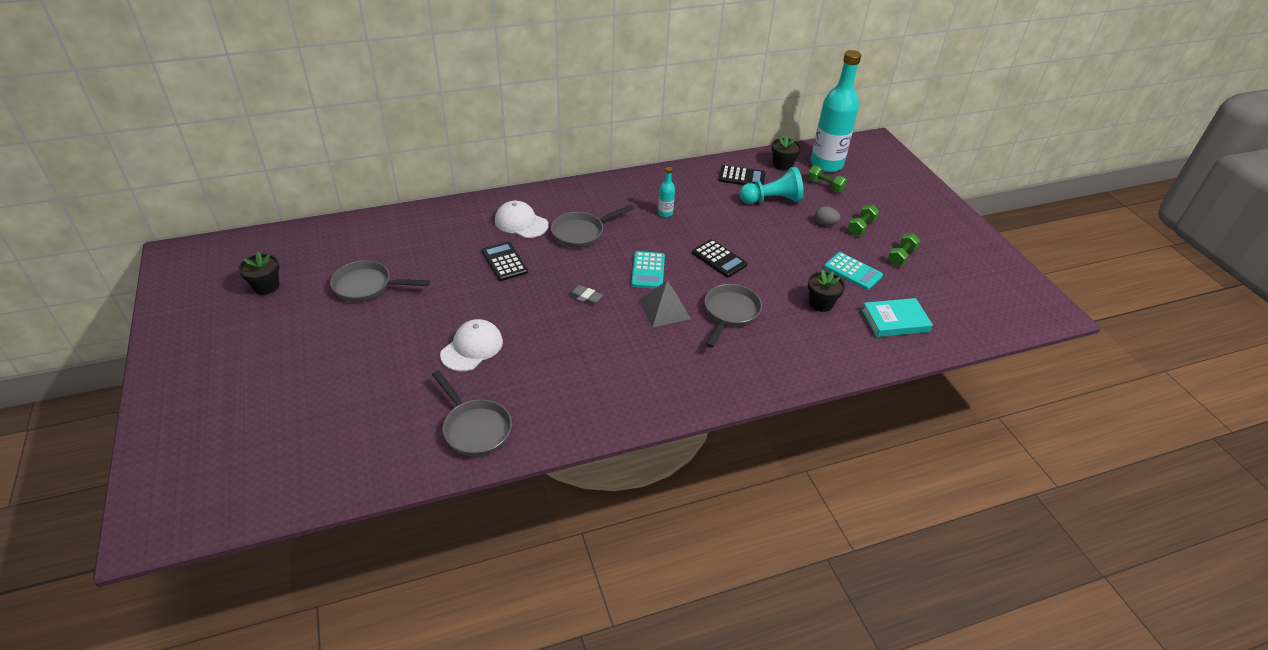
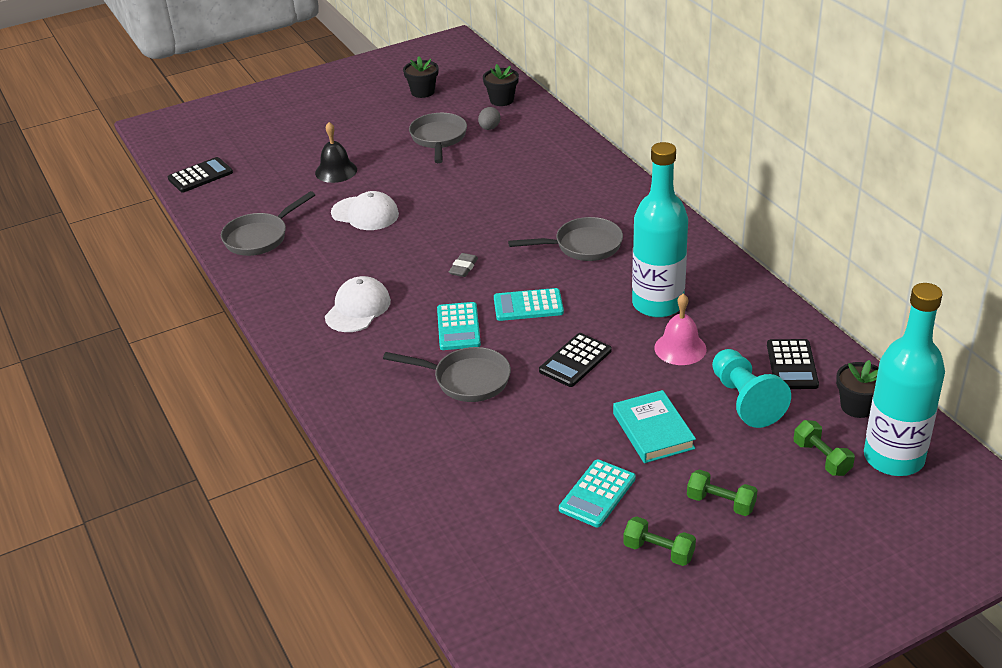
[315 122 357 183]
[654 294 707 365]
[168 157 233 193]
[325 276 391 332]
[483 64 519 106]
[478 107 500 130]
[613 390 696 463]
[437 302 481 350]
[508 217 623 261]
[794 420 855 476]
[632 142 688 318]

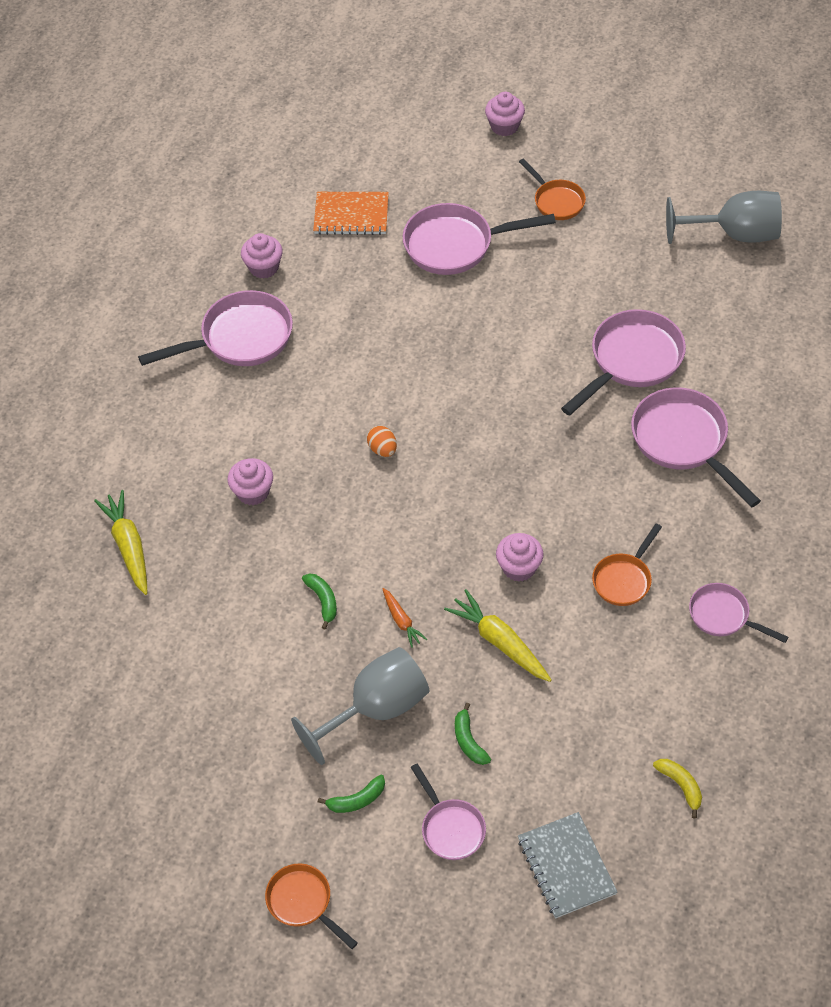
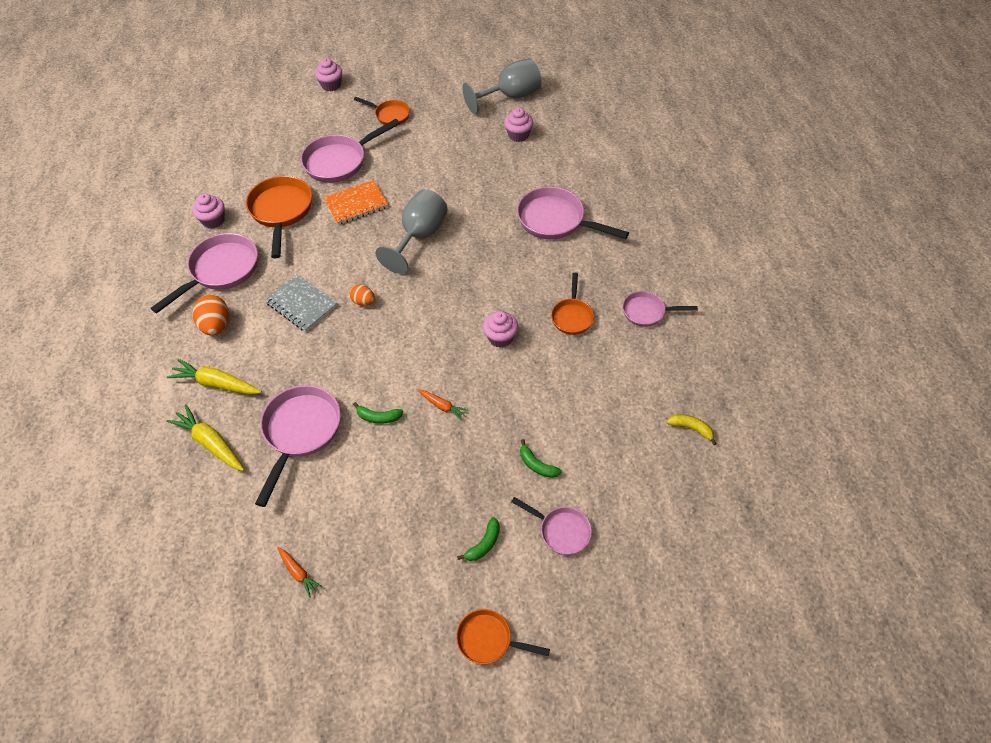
[192 295 229 336]
[246 176 312 258]
[277 547 322 598]
[504 108 533 142]
[375 189 448 274]
[323 180 388 225]
[167 359 262 394]
[265 274 337 332]
[255 385 341 507]
[353 402 403 424]

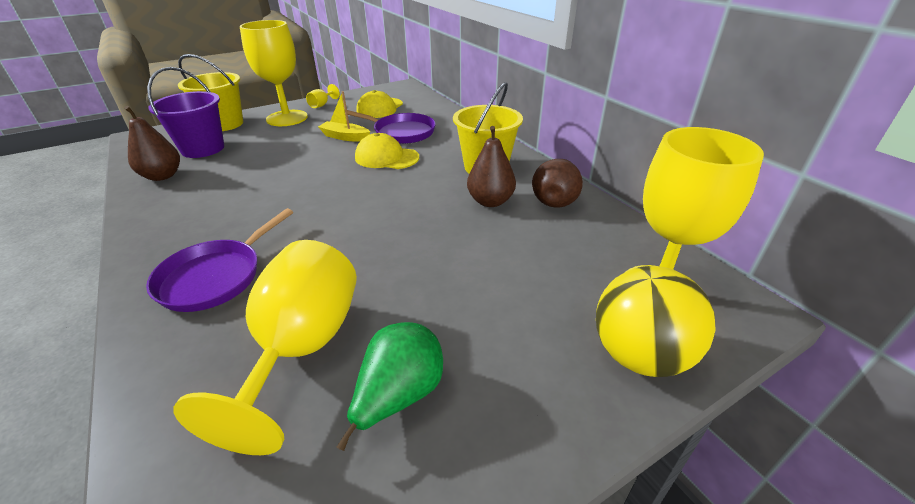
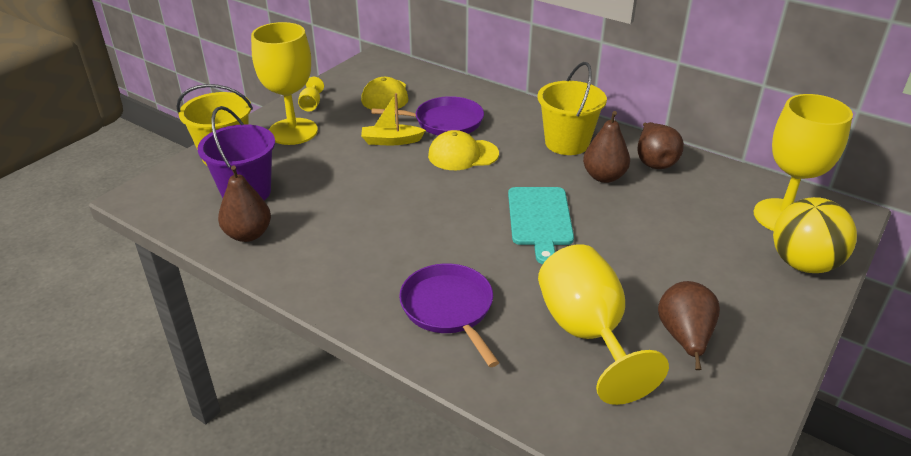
[508 187 574 264]
[658 281 720 370]
[399 263 499 367]

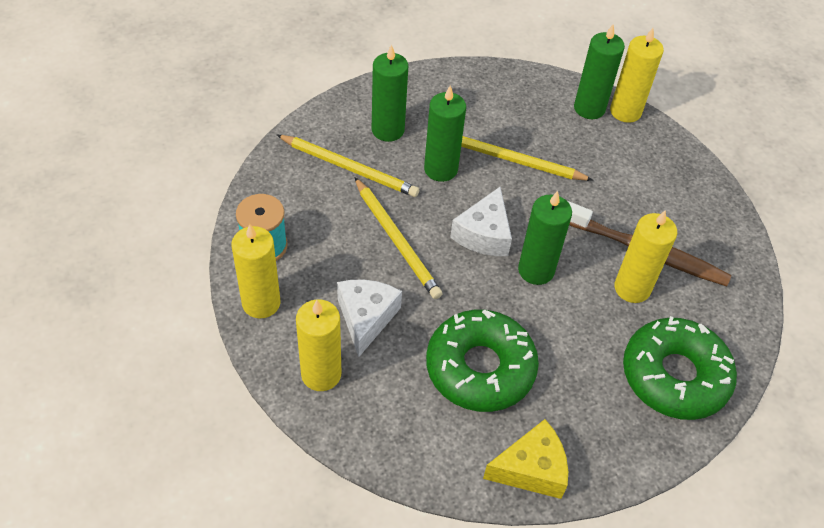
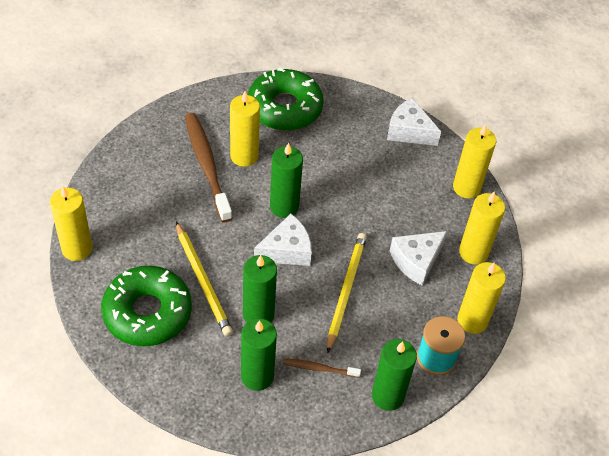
[453 124 496 198]
[101 266 192 346]
[372 339 417 411]
[283 359 361 378]
[387 98 441 146]

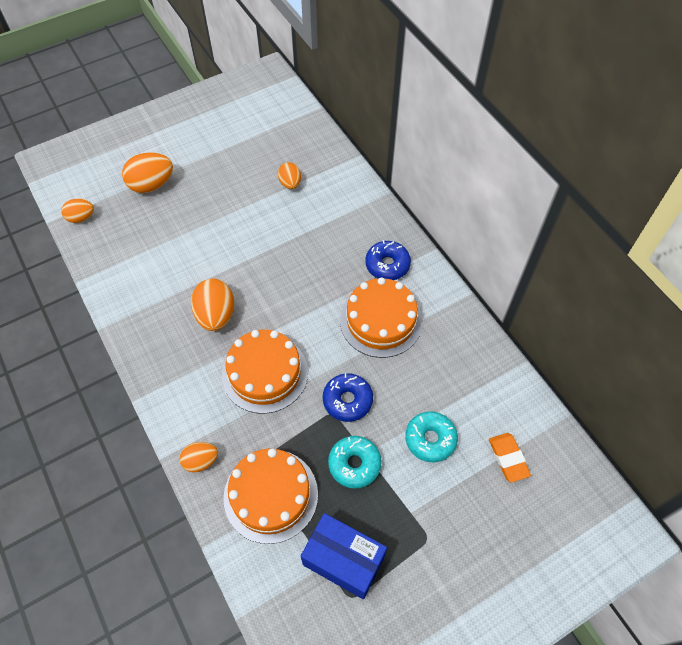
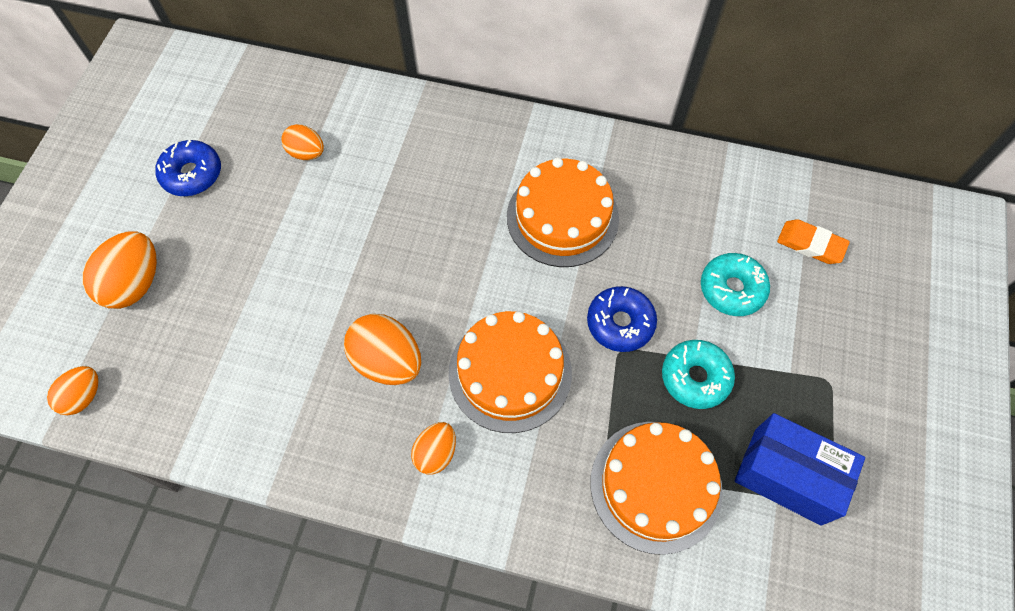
[411 422 456 475]
[155 140 221 196]
[735 413 865 526]

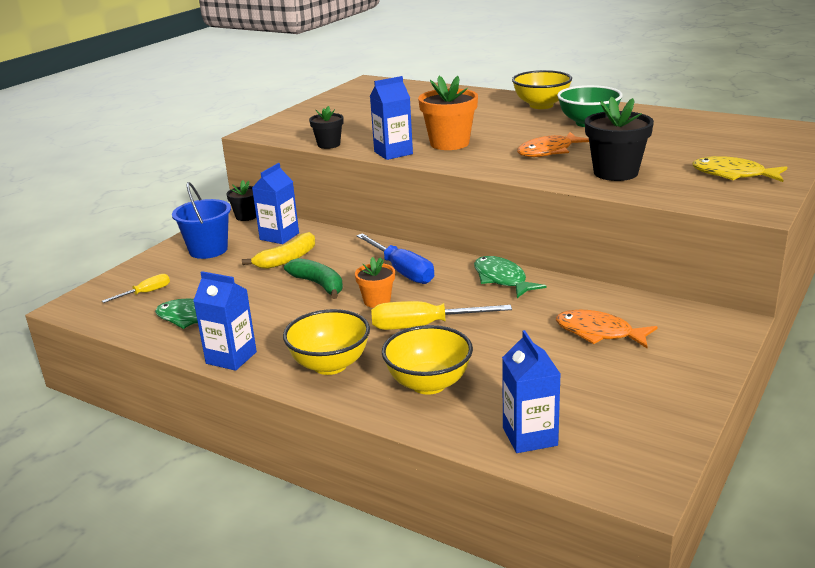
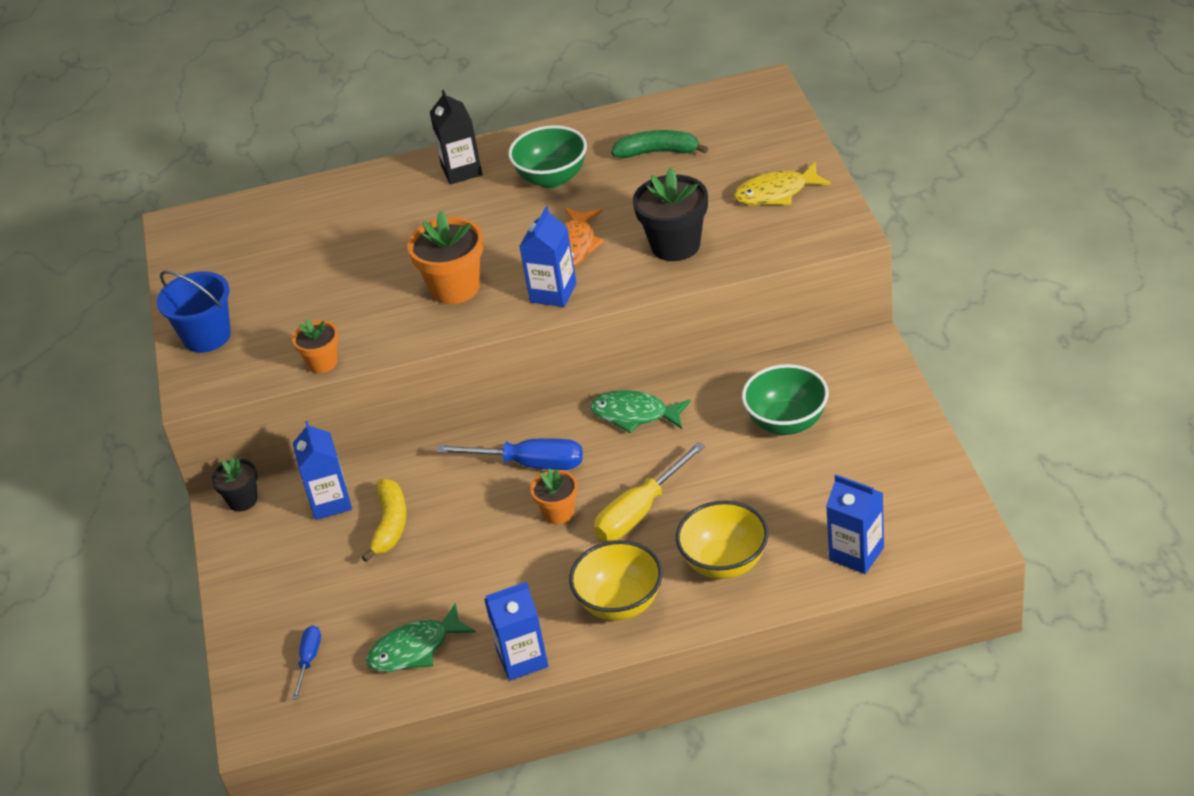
[157 271 231 353]
[611 130 709 158]
[519 207 576 307]
[430 90 482 185]
[742 364 829 435]
[292 625 321 700]
[292 319 338 373]

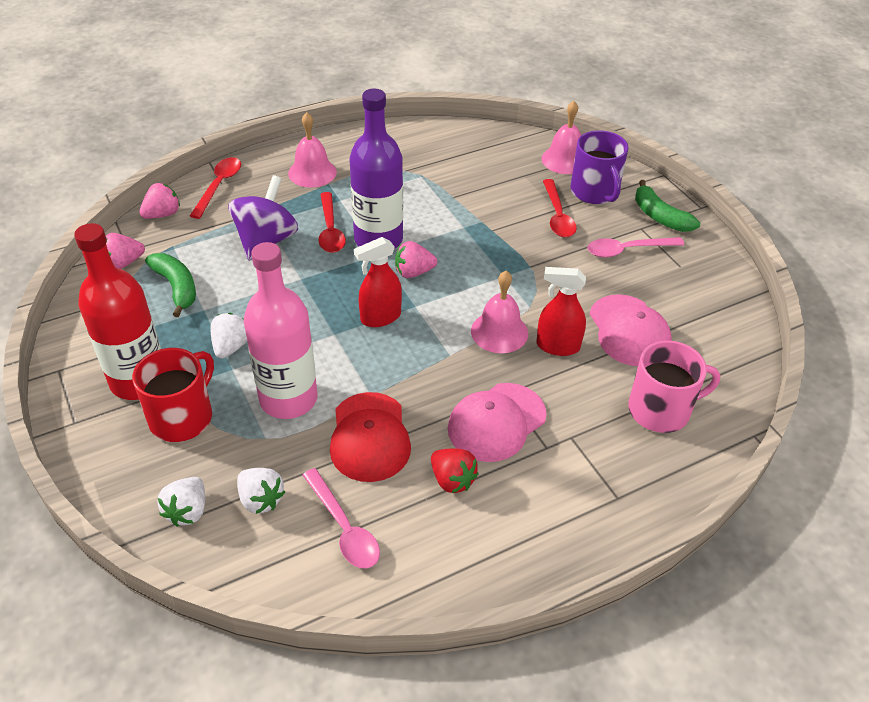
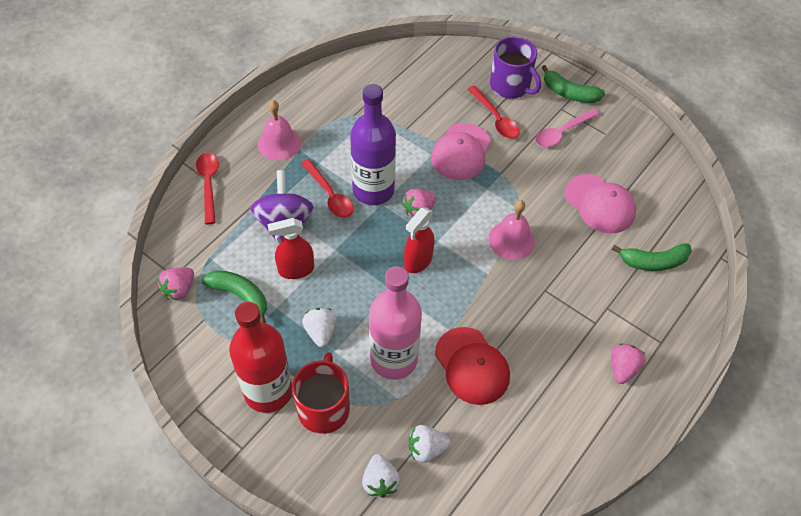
[303 468 380 568] (first image)
[431 448 479 493] (first image)
[541 101 581 174] (first image)
[611 344 646 384]
[431 123 491 180]
[268 218 314 279]
[612 244 692 271]
[409 425 451 463]

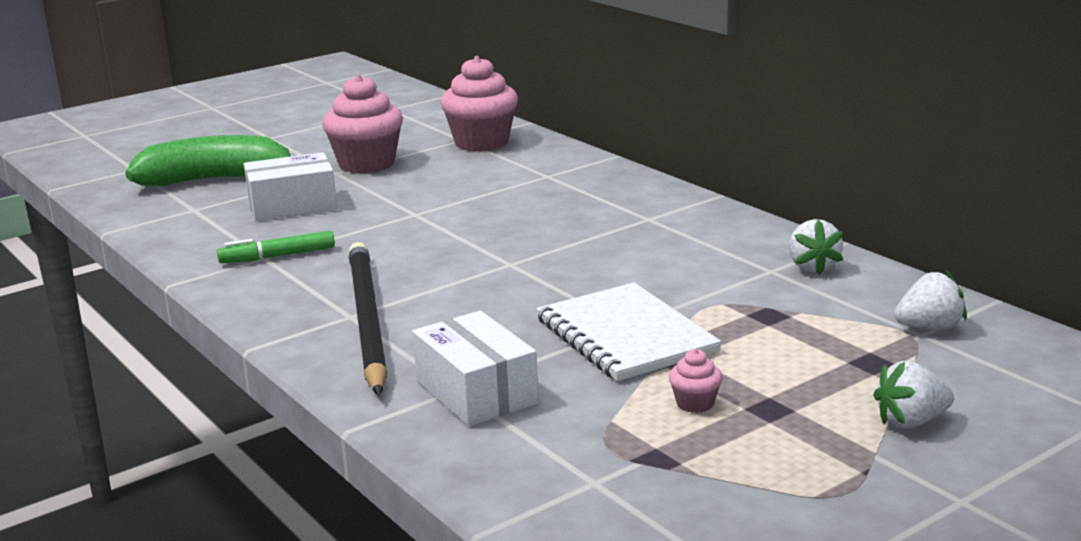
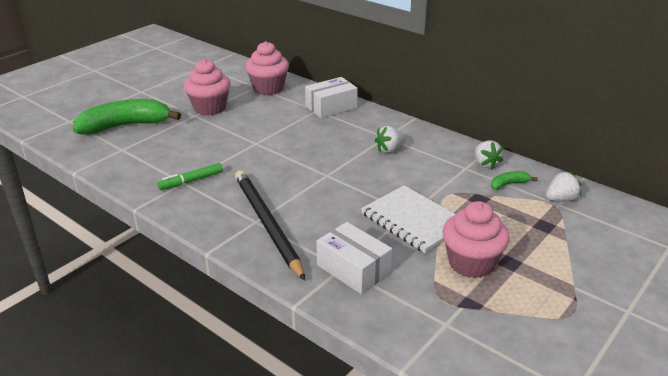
[491 171 538 190]
[305 77 358 118]
[375 126 406 153]
[442 201 510 278]

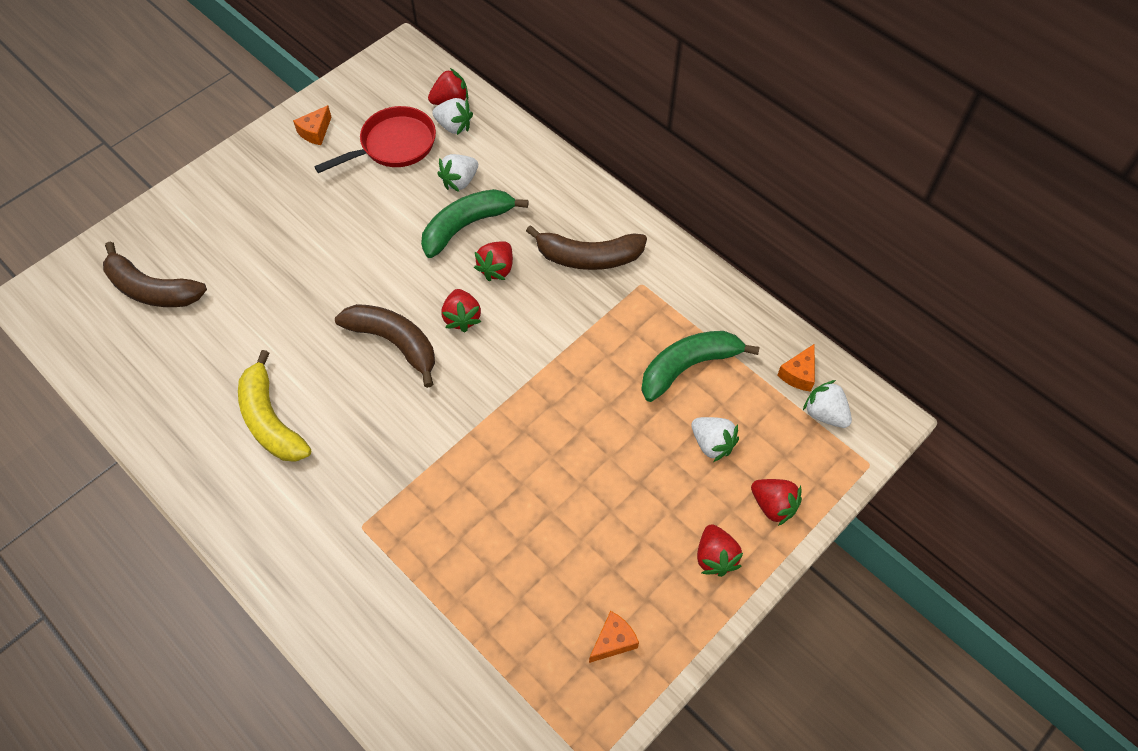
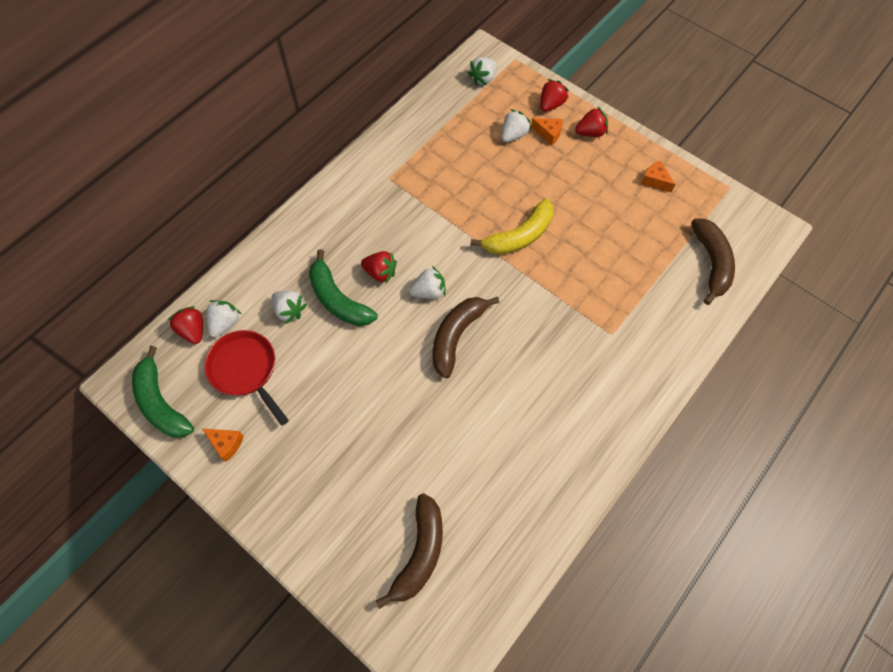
[471 198 554 255]
[691 219 735 305]
[132 346 194 438]
[531 118 563 146]
[409 266 445 299]

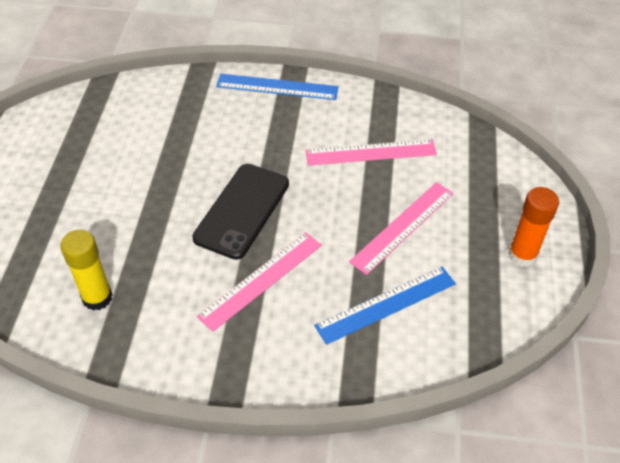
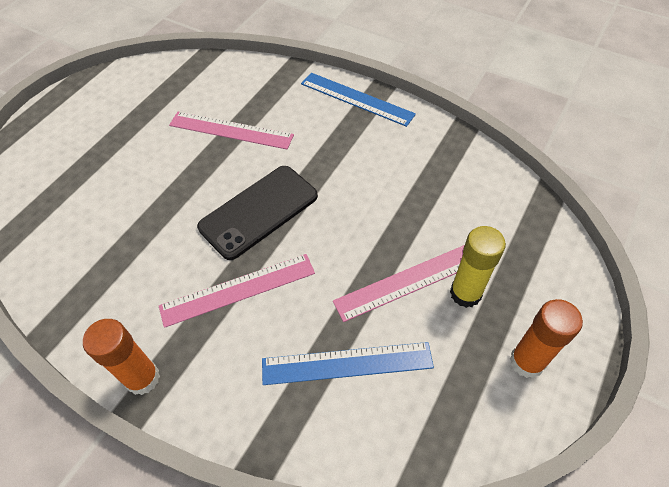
[83 319 160 395]
[450 226 506 308]
[169 112 294 149]

